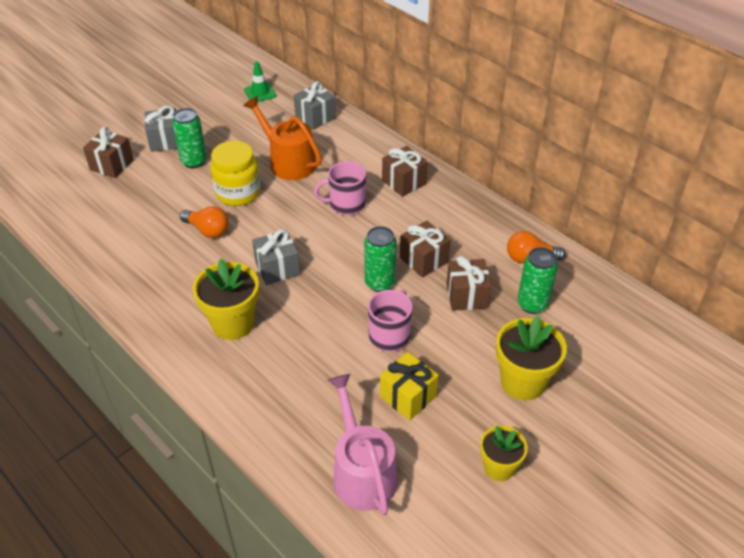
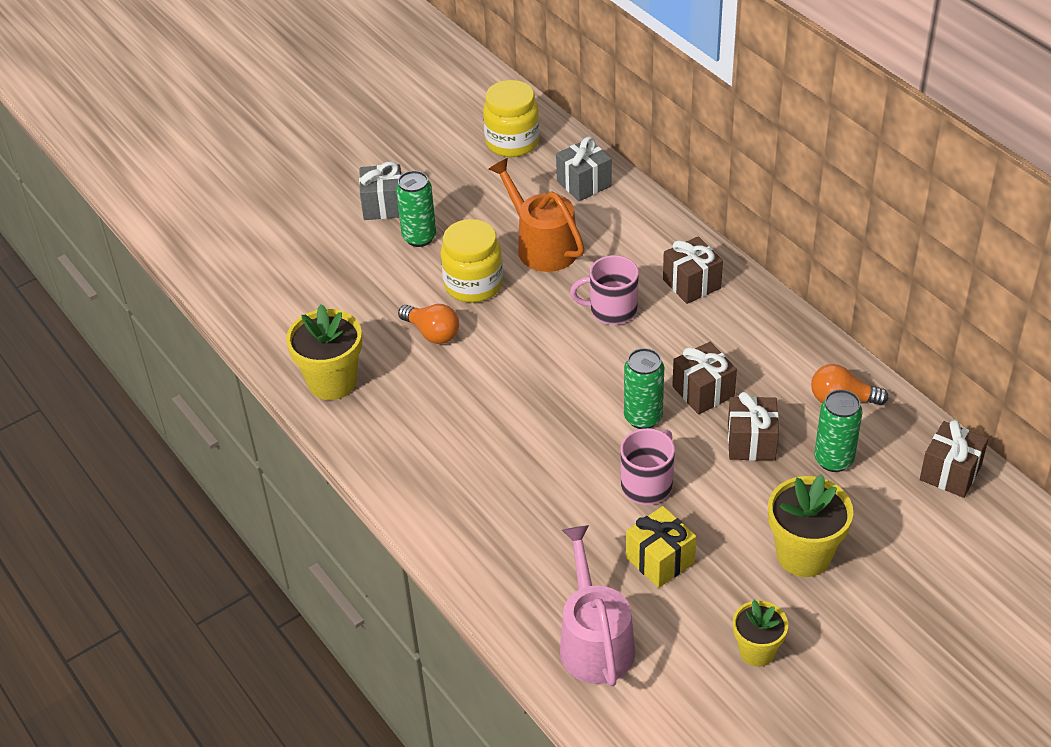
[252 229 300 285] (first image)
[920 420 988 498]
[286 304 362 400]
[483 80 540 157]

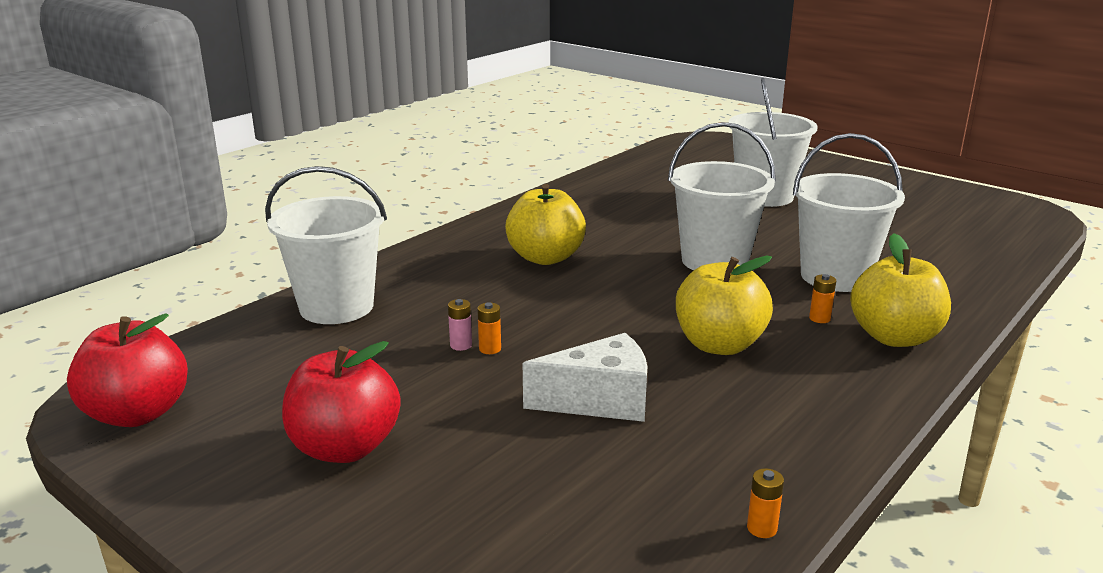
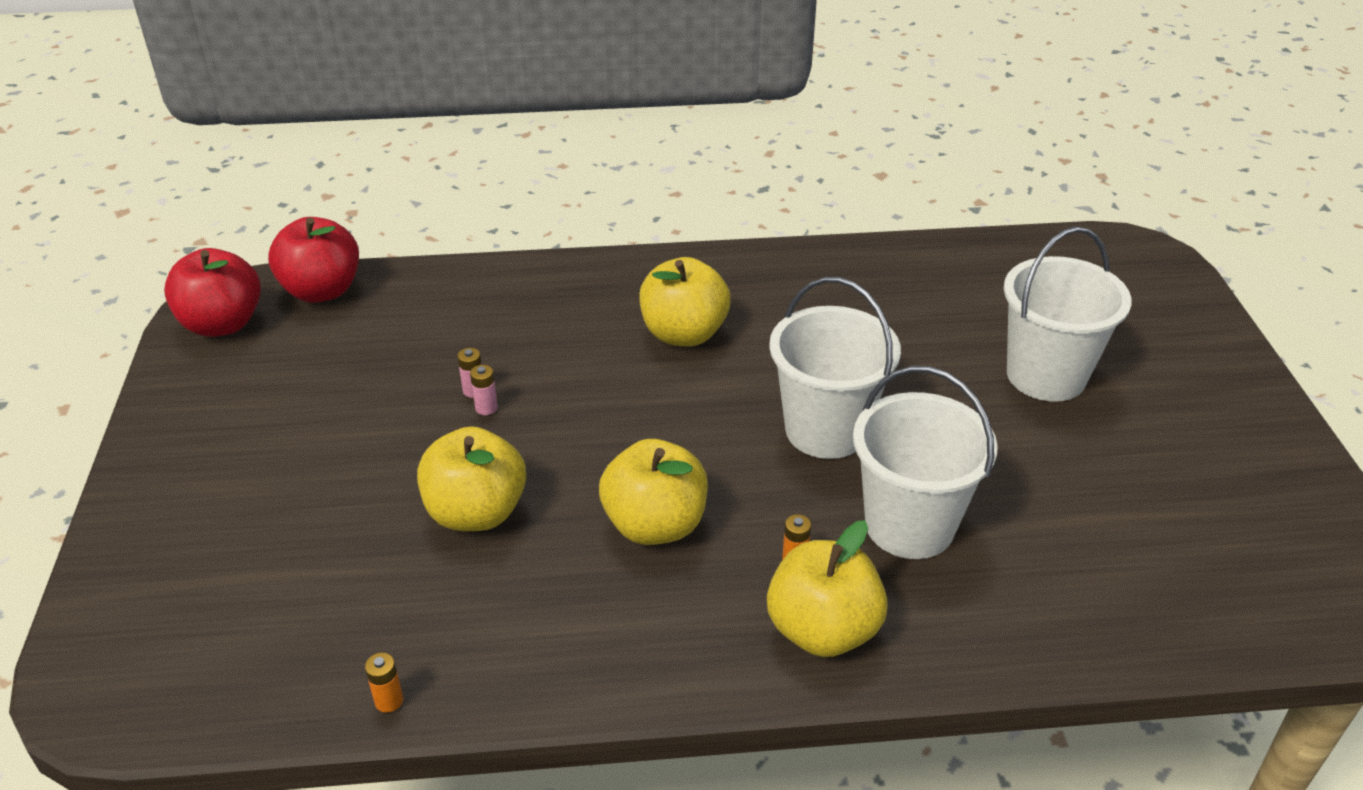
[265 166 387 324] (first image)
[268 217 359 303]
[417 426 526 531]
[470 365 498 415]

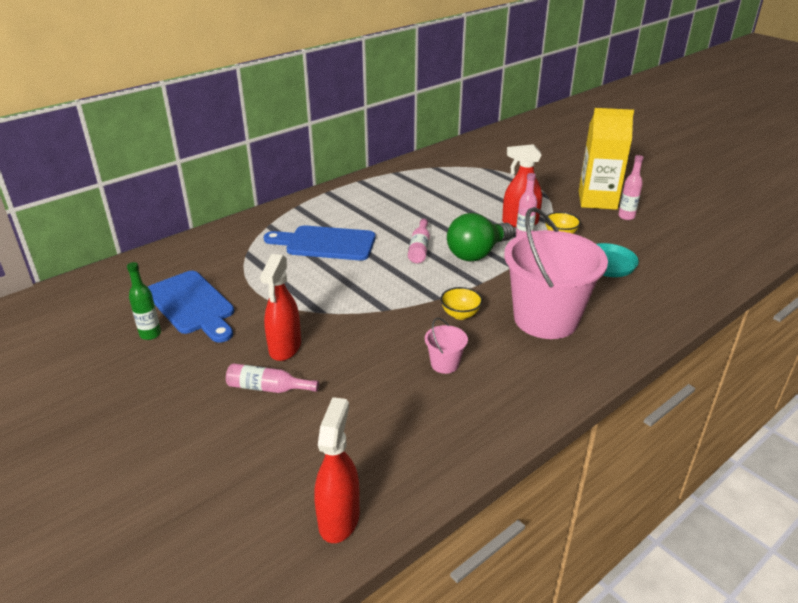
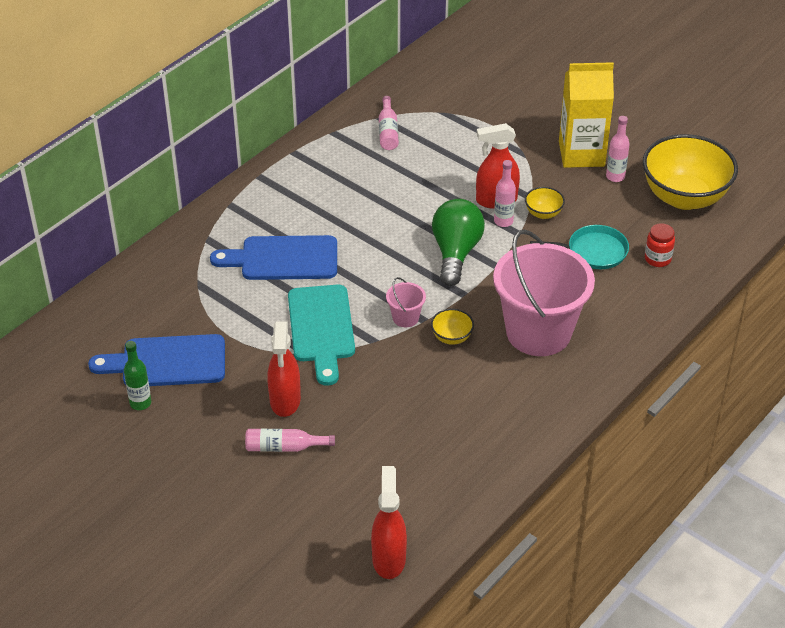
[288 285 355 386]
[643 134 738 210]
[645 223 675 267]
[379 96 399 150]
[386 277 426 327]
[88 334 225 386]
[432 199 485 286]

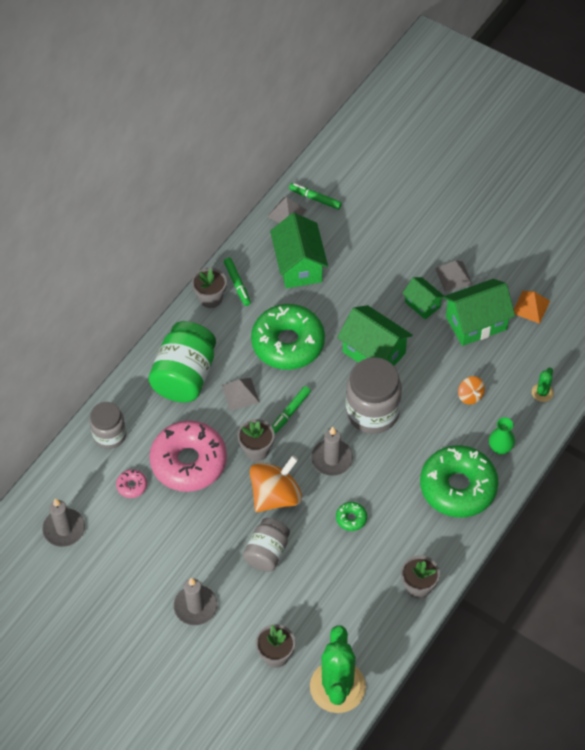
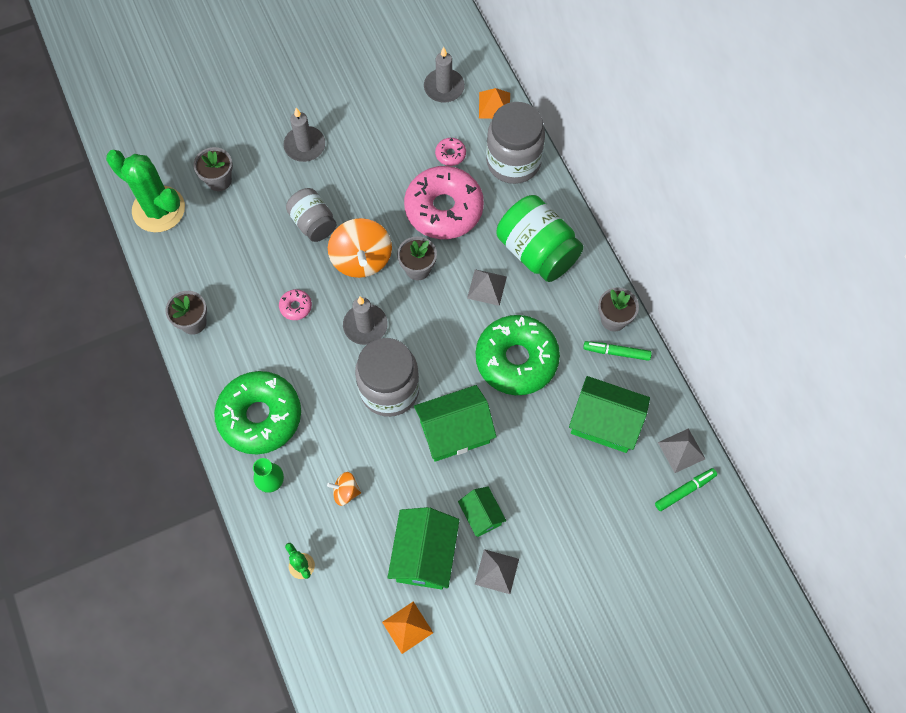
[272 386 311 434] (first image)
[479 88 510 119]
[279 289 312 320]
[458 486 506 537]
[486 102 545 184]

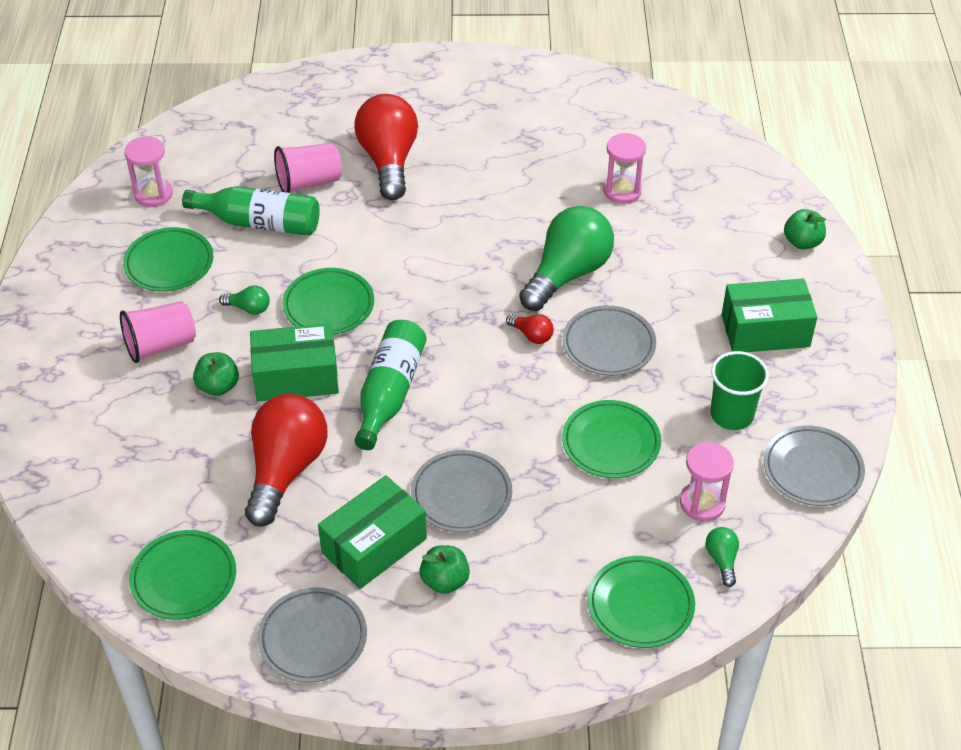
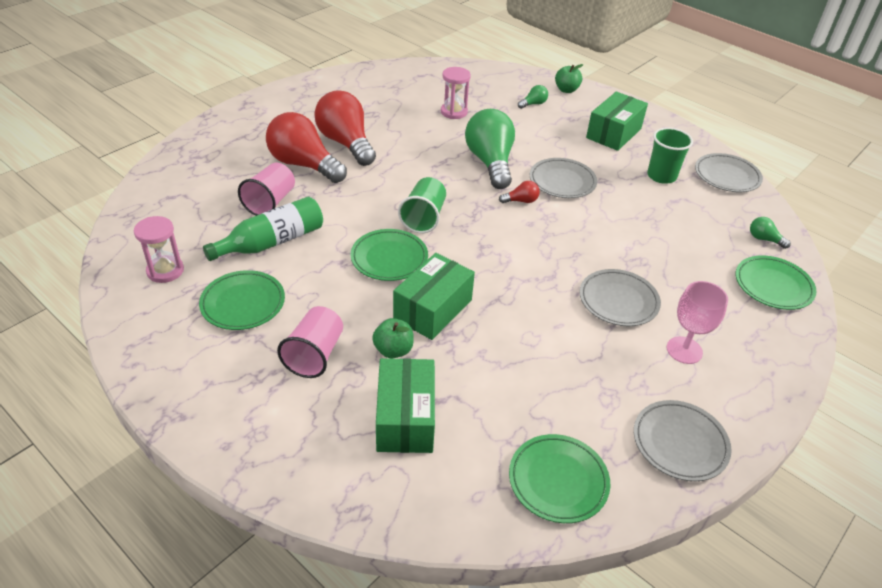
[354 320 427 450] (first image)
[562 400 661 478] (first image)
[680 442 734 521] (first image)
[398 177 446 233]
[518 85 548 109]
[314 90 376 166]
[376 358 435 453]
[667 281 728 364]

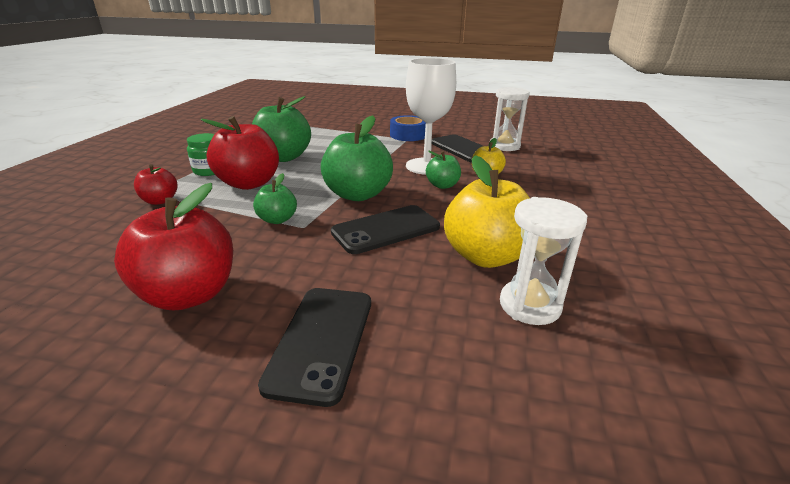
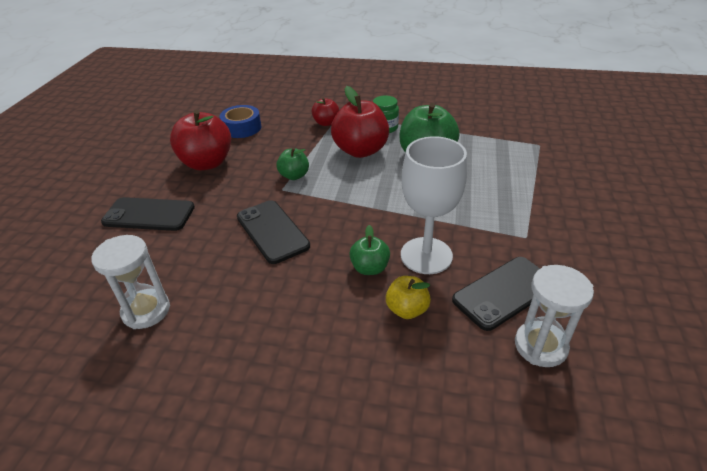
[321 116 393 201] (first image)
[444 155 530 268] (first image)
[220 105 262 138]

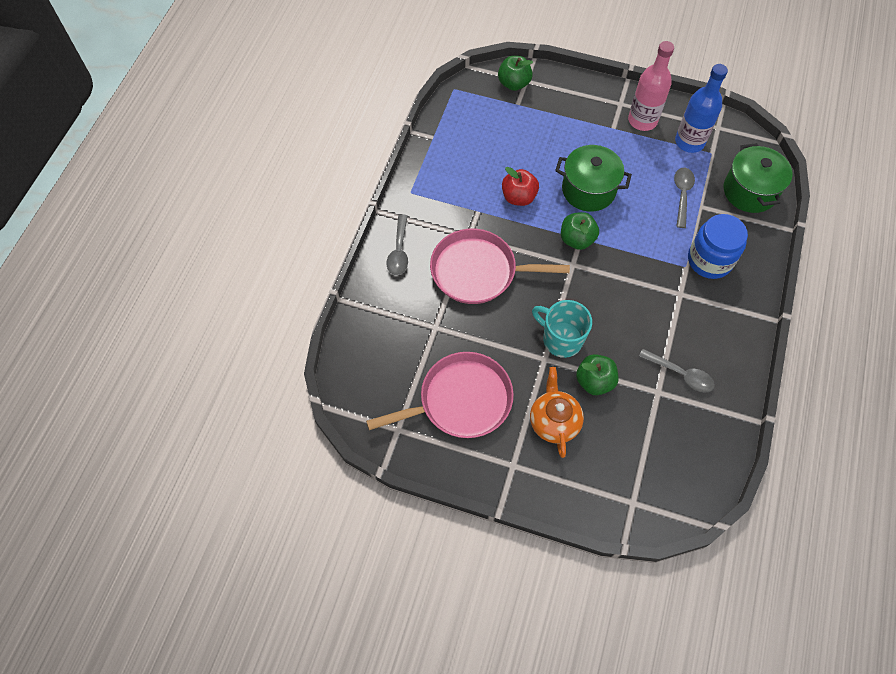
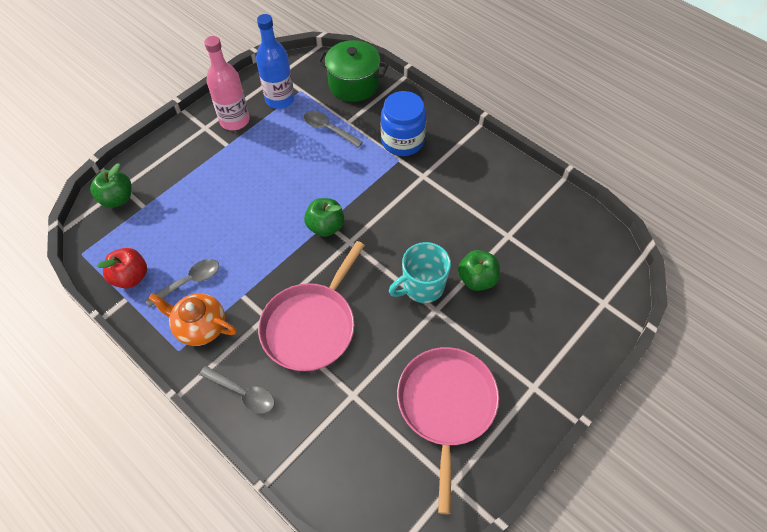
[555 145 632 212] (first image)
[97 248 147 289]
[148 293 237 346]
[145 259 219 307]

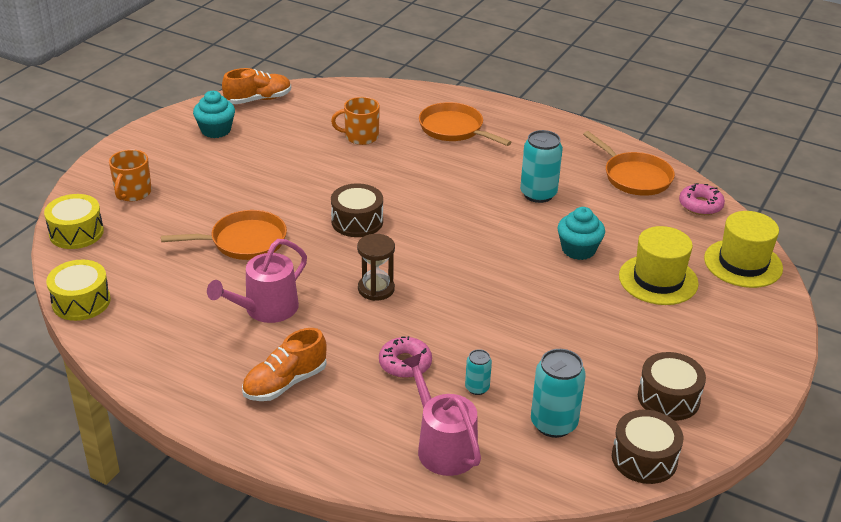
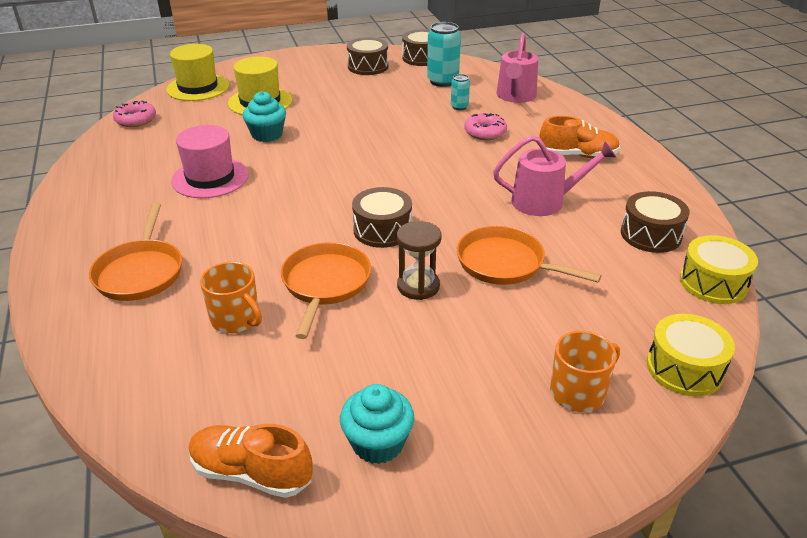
[621 191 690 253]
[397 221 442 300]
[281 242 371 339]
[171 125 249 198]

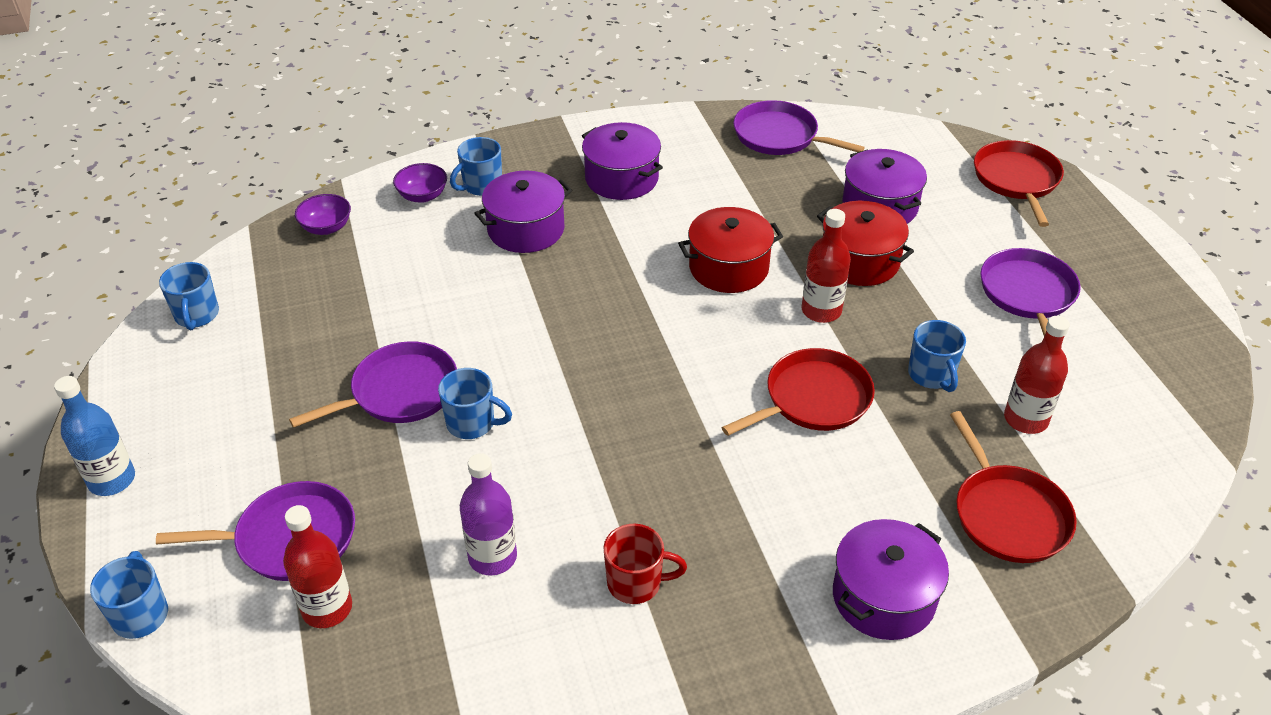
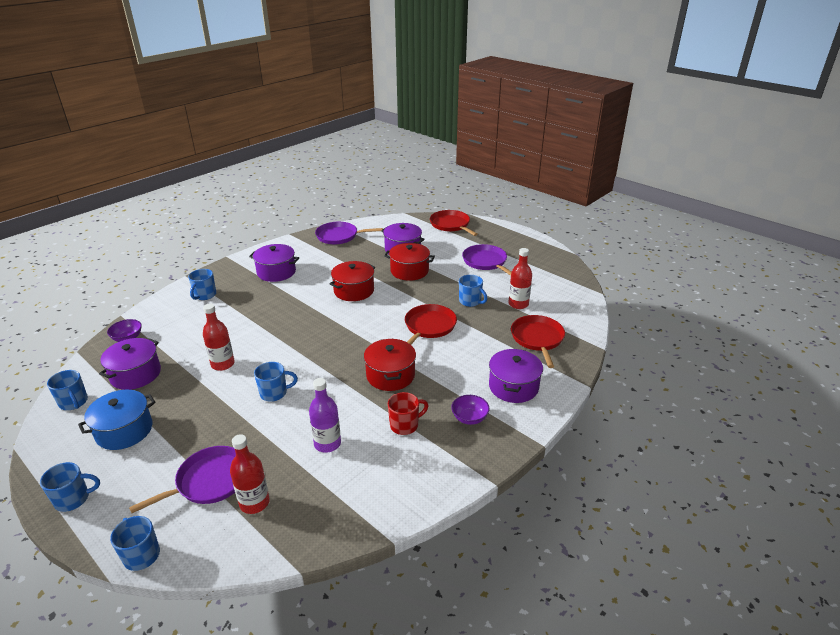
[289 341 457 428] (first image)
[78 390 155 450]
[364 339 416 391]
[451 395 490 425]
[99 338 161 390]
[203 303 235 371]
[40 462 100 512]
[511 315 565 368]

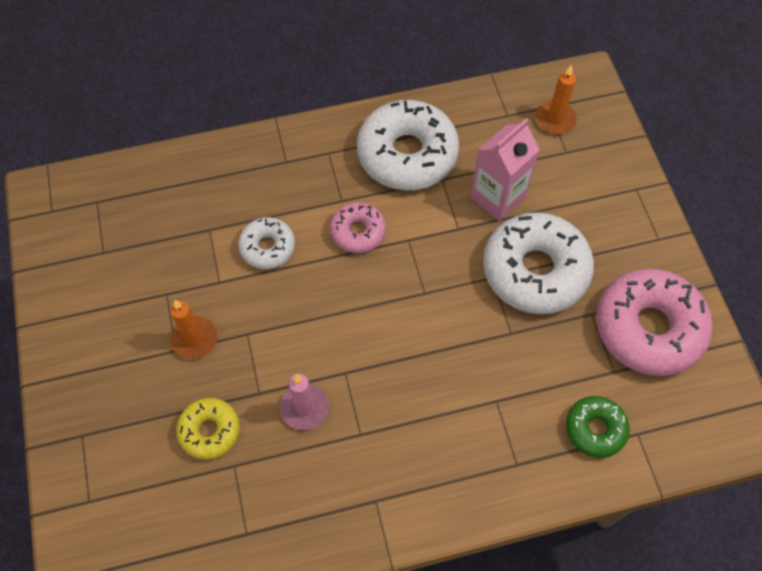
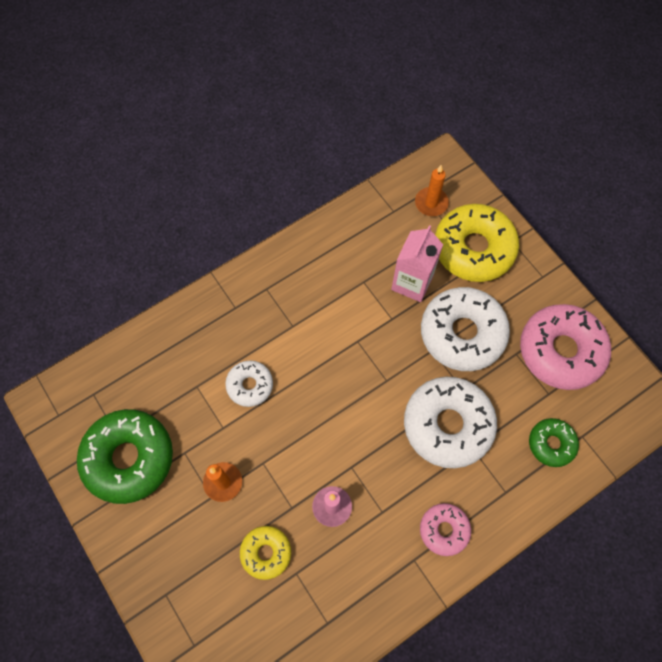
[77 409 173 504]
[435 204 519 282]
[420 503 471 556]
[404 377 497 468]

